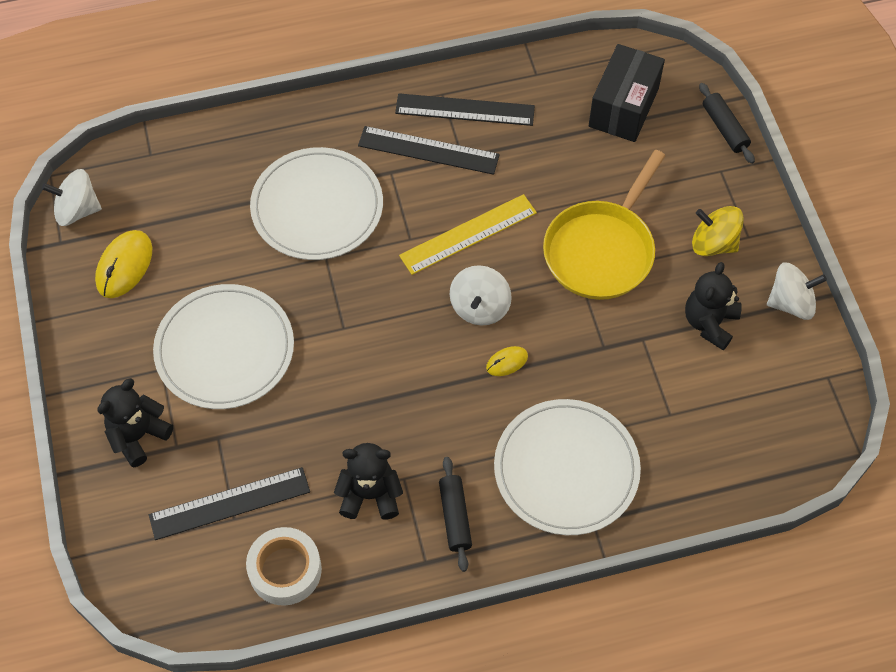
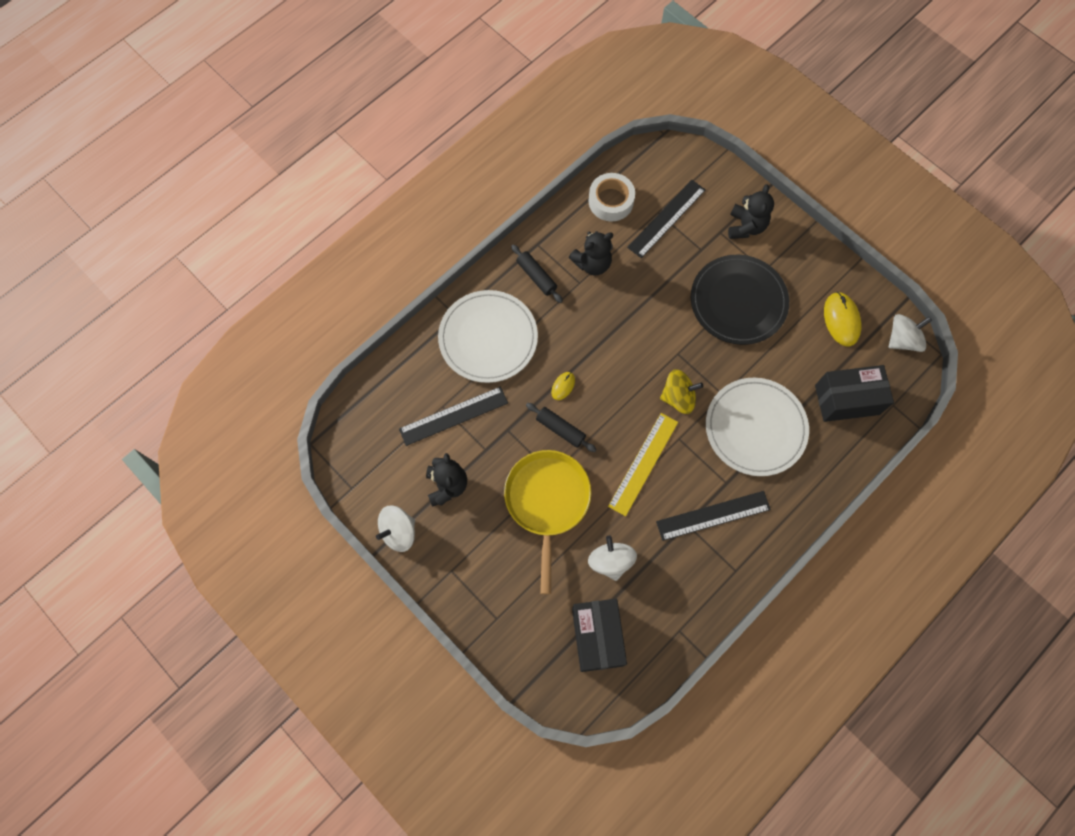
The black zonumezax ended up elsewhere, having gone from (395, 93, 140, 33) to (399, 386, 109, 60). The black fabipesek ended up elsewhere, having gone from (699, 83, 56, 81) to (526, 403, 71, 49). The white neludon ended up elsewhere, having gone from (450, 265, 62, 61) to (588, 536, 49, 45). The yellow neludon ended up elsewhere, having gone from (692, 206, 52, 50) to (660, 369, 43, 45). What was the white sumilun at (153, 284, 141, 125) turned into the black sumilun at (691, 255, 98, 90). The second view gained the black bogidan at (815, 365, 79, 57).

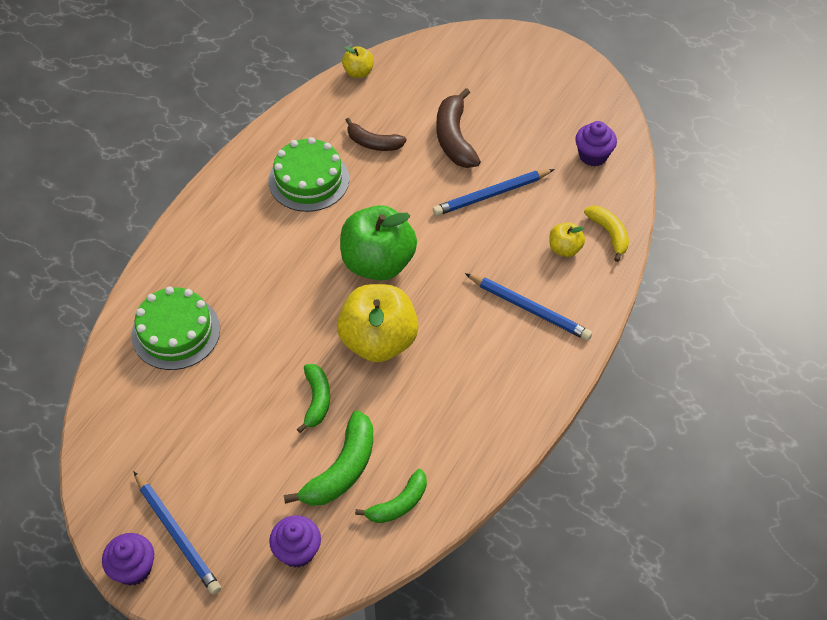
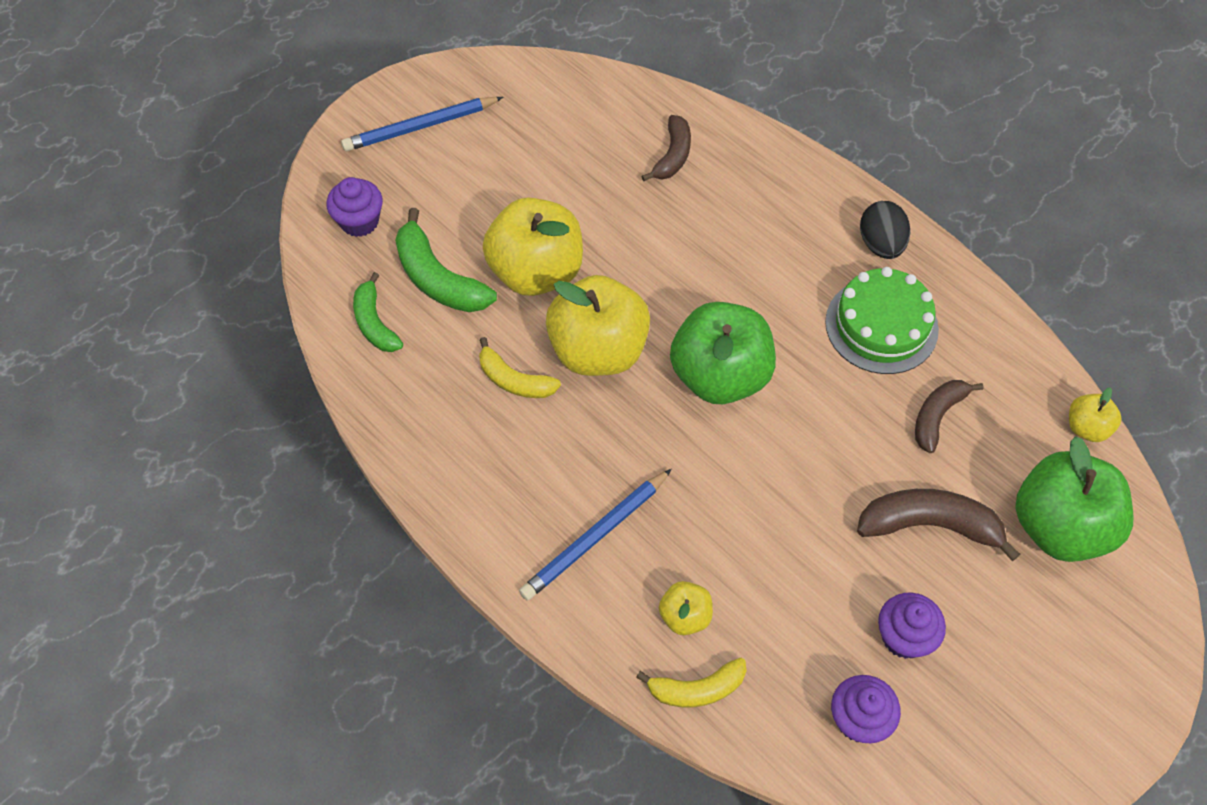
The second view gained the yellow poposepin at (479, 337, 82, 61). Where the green poposepin stood at (297, 364, 33, 69), the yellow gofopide came to stand at (483, 198, 100, 98). Where the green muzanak stood at (131, 287, 89, 83), the brown poposepin came to stand at (642, 115, 49, 66). The second view gained the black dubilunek at (860, 201, 50, 58). The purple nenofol ended up elsewhere, having gone from (102, 533, 52, 53) to (878, 593, 68, 66). The second view gained the green gofopide at (1015, 436, 118, 126). The second view lost the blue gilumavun at (433, 169, 122, 47).

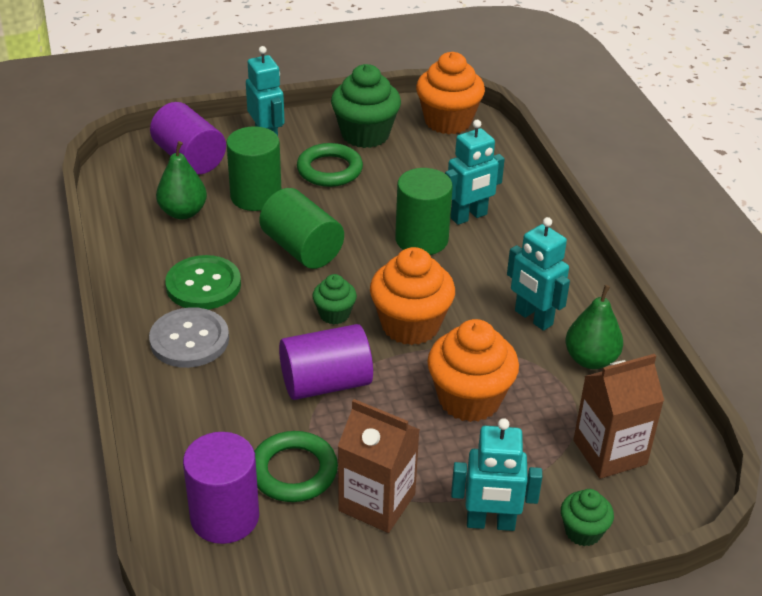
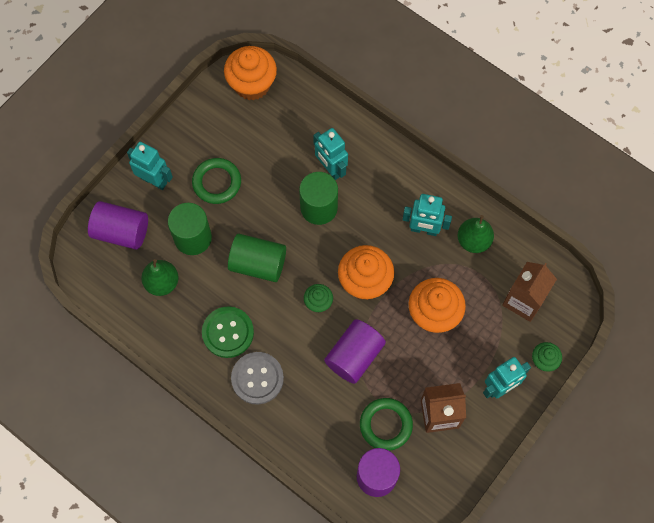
The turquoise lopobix at (445, 120, 60, 105) ended up facing another way, 120 degrees clockwise from before. The second view lost the green nenofol at (331, 64, 70, 84).

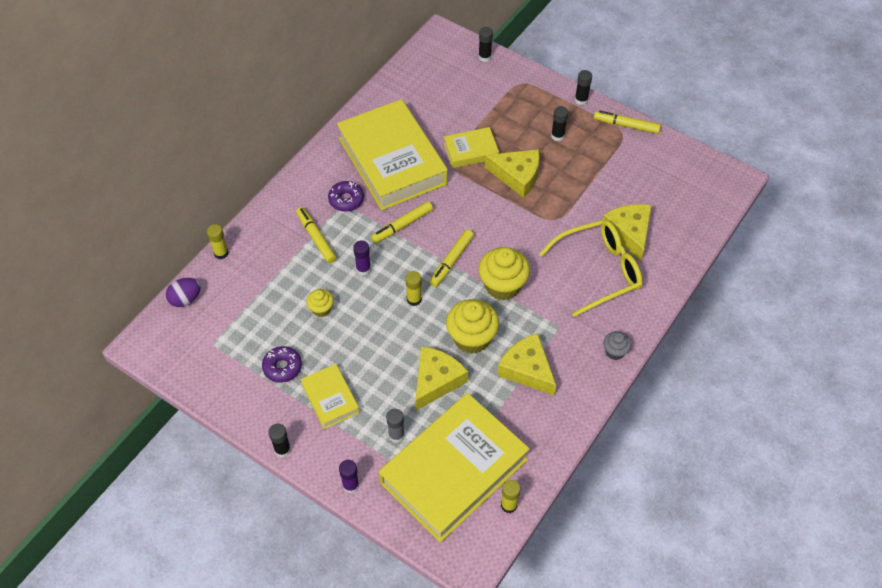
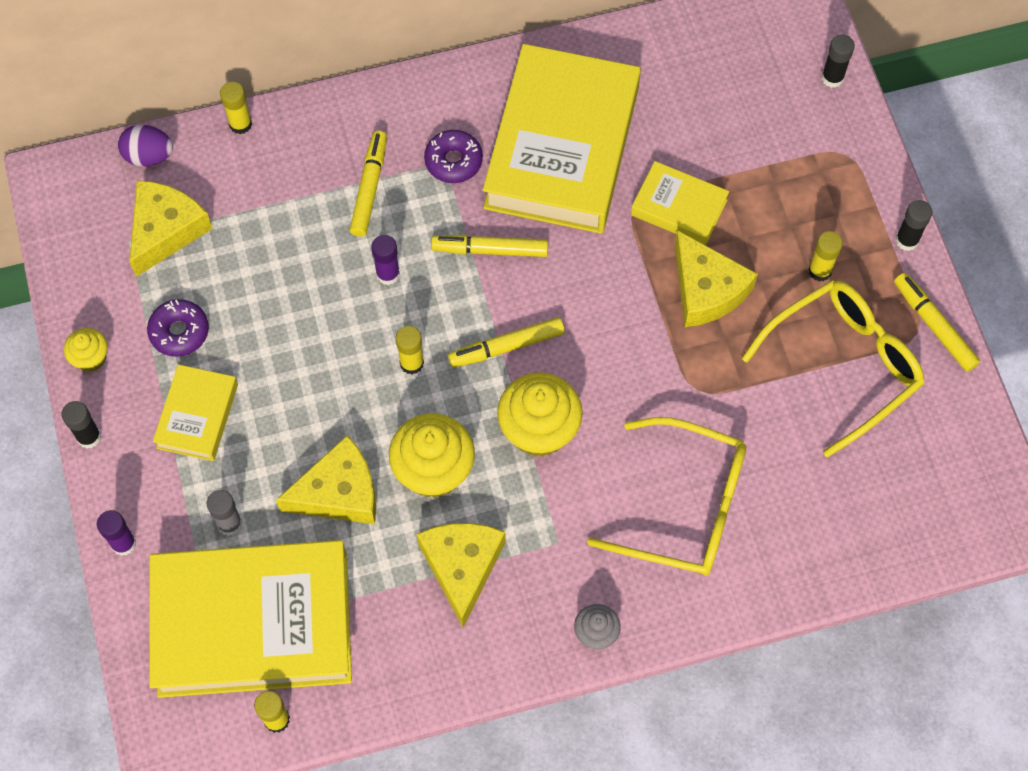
The yellow nenofol ended up elsewhere, having gone from (306, 289, 28, 28) to (64, 328, 44, 44). The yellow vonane ended up elsewhere, having gone from (603, 204, 49, 57) to (129, 181, 84, 96). The second view gained the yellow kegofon at (742, 280, 182, 178). What was the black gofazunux at (551, 106, 17, 35) turned into the yellow gofazunux at (808, 231, 35, 51).

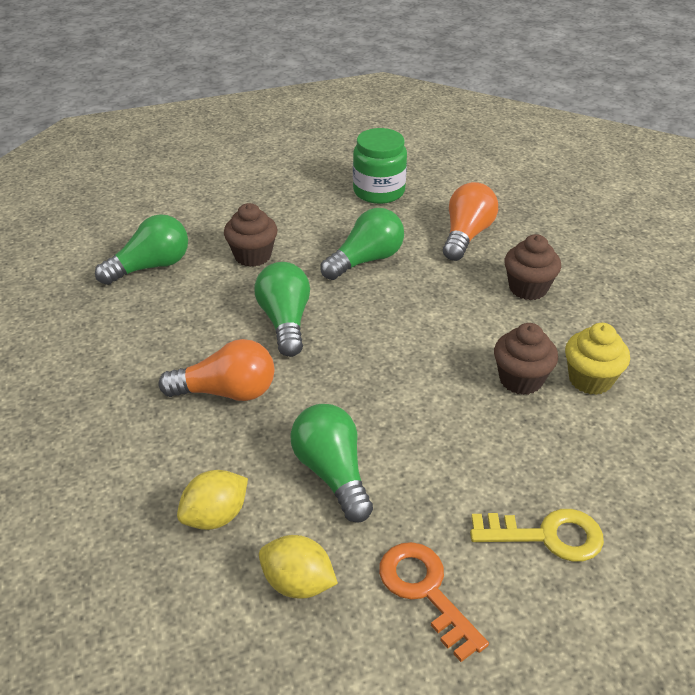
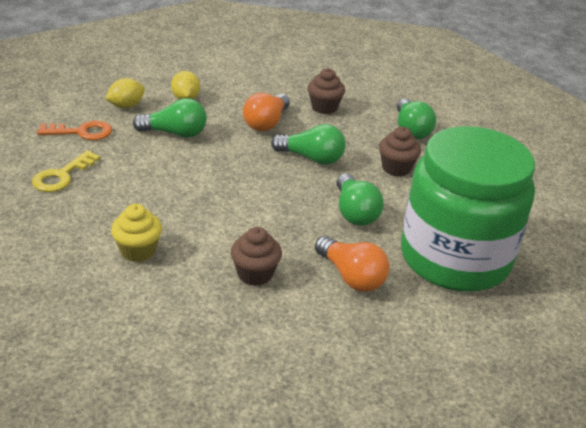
The brown nenofol ended up elsewhere, having gone from (494, 323, 64, 72) to (308, 68, 37, 46). The size of the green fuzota at (353, 128, 54, 76) changed by a factor of 2.13.

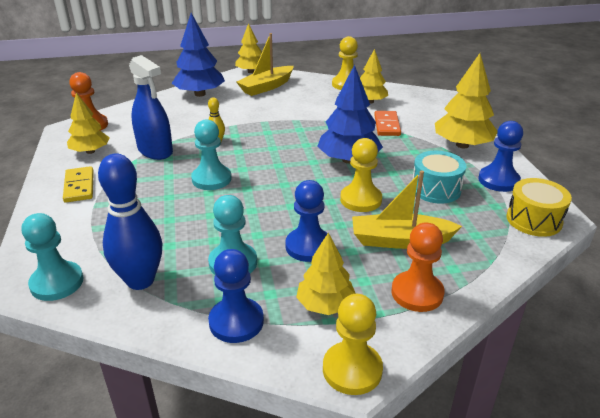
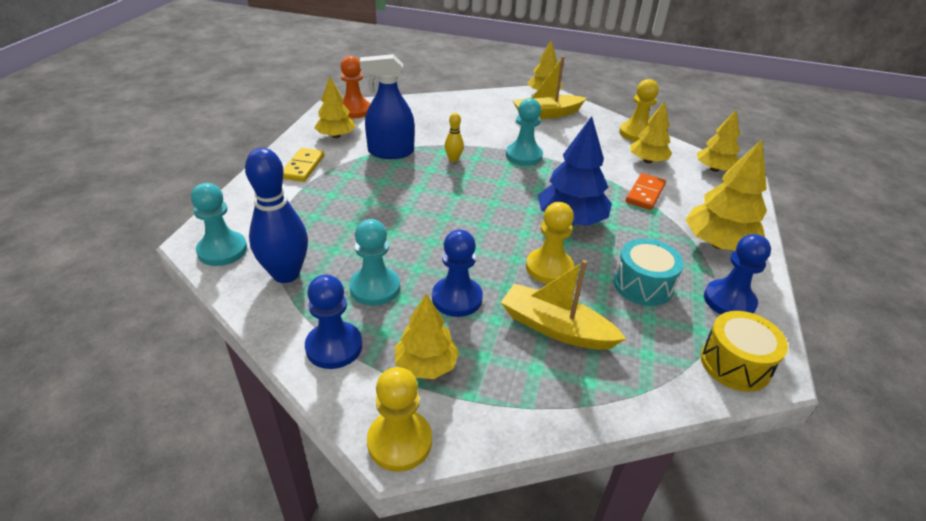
The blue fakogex at (129, 55, 44, 105) ended up facing another way, 105 degrees clockwise from before. The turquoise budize ended up elsewhere, having gone from (191, 119, 40, 71) to (506, 98, 37, 68). The second view gained the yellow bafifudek at (697, 109, 43, 63). The second view lost the blue bafifudek at (172, 13, 53, 84). The second view lost the orange budize at (391, 223, 54, 89).

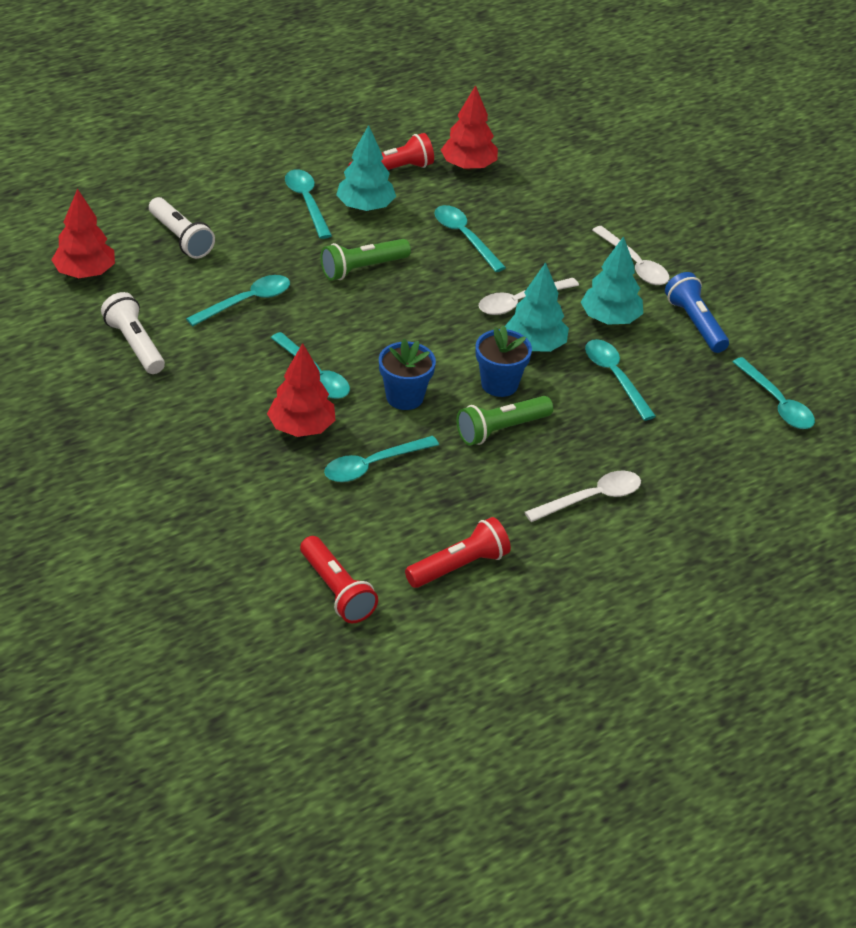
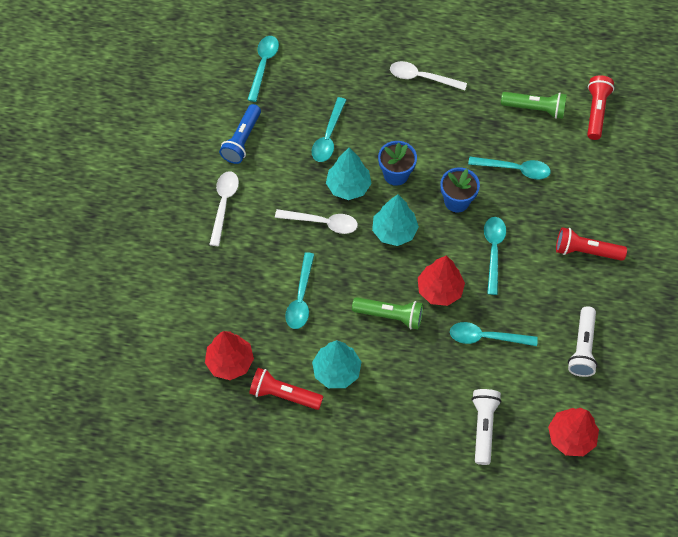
The turquoise bafifudek ended up elsewhere, having gone from (581, 236, 62, 89) to (372, 194, 47, 52). The red bafifudek ended up elsewhere, having gone from (267, 343, 69, 94) to (418, 256, 47, 50). The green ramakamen ended up elsewhere, having gone from (456, 396, 97, 50) to (501, 92, 66, 27). The red ramakamen ended up elsewhere, having gone from (405, 517, 106, 71) to (556, 227, 71, 34). The second view lost the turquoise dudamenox at (285, 169, 47, 70).

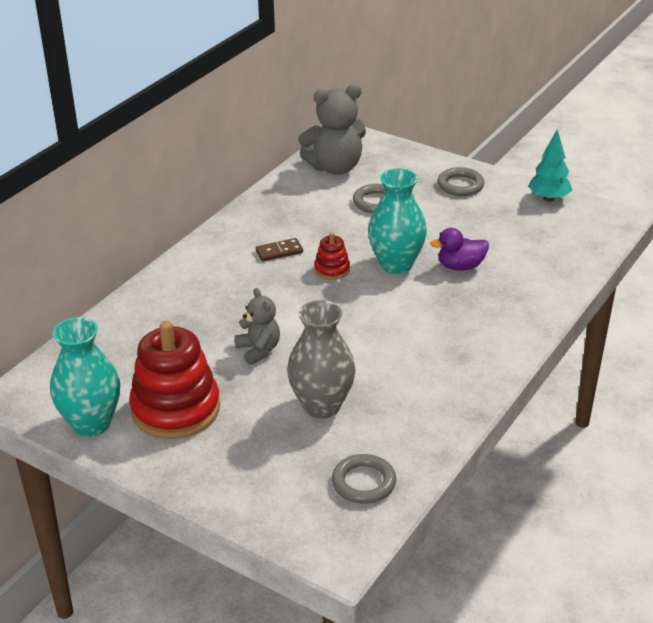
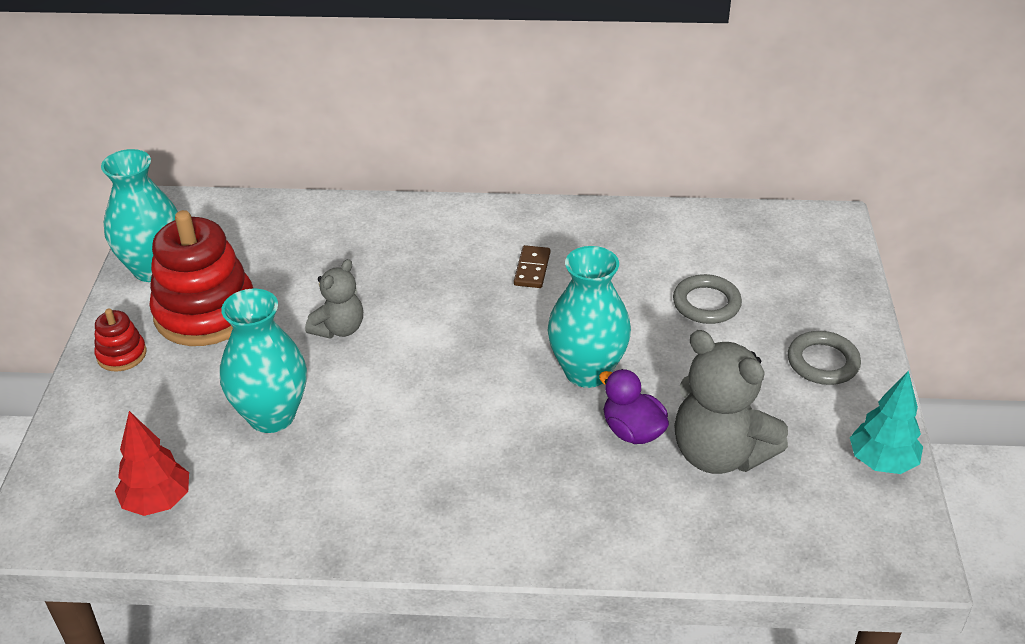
The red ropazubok ended up elsewhere, having gone from (314, 232, 36, 48) to (94, 309, 52, 63). Where the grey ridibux stood at (332, 454, 64, 50), the red bafifudek came to stand at (115, 411, 74, 105). What was the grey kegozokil at (287, 300, 69, 119) turned into the turquoise kegozokil at (220, 289, 87, 144). The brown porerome at (256, 238, 47, 23) ended up facing another way, 60 degrees clockwise from before. The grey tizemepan ended up elsewhere, having gone from (298, 84, 68, 91) to (674, 330, 114, 144).

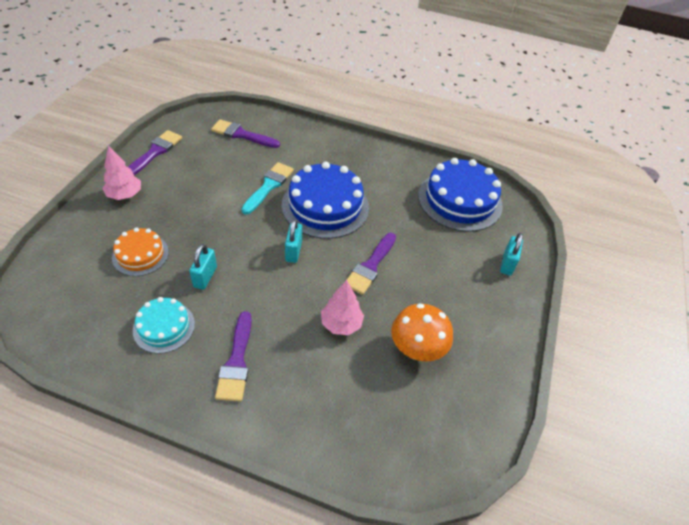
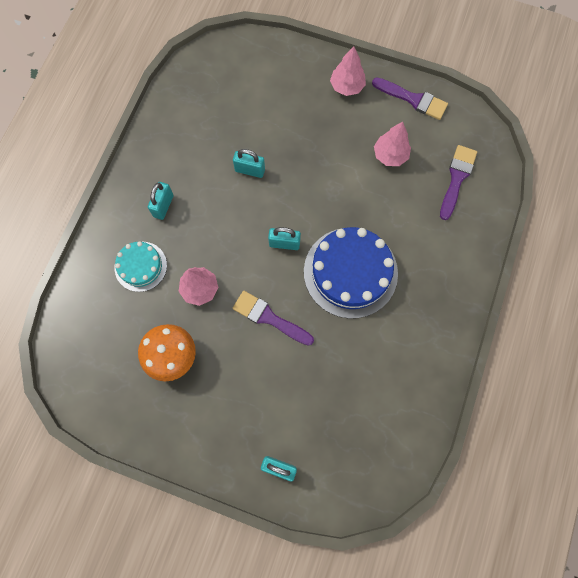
The turquoise muzanak ended up elsewhere, having gone from (133, 297, 62, 57) to (115, 242, 52, 50). Where the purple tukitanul stood at (215, 311, 37, 91), the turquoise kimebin came to stand at (148, 182, 25, 38). The second view gained the pink bafifudek at (374, 122, 37, 44). The second view lost the orange muzanak at (112, 228, 57, 48). The second view lost the turquoise tukitanul at (241, 162, 53, 52). The second view lost the blue muzanak at (418, 158, 85, 74).

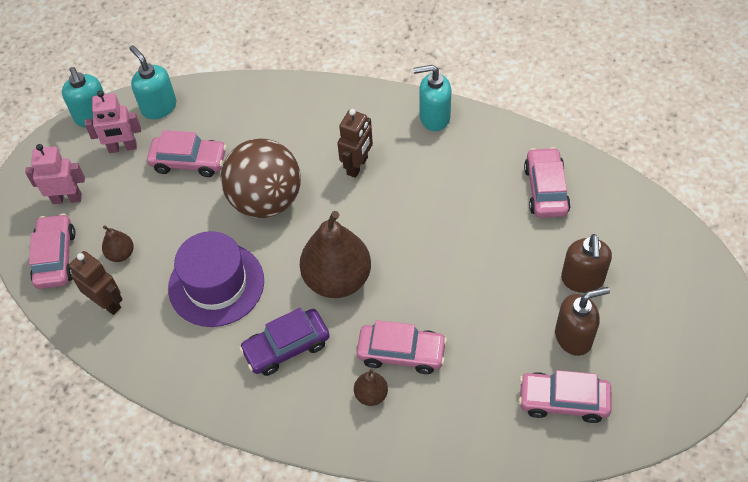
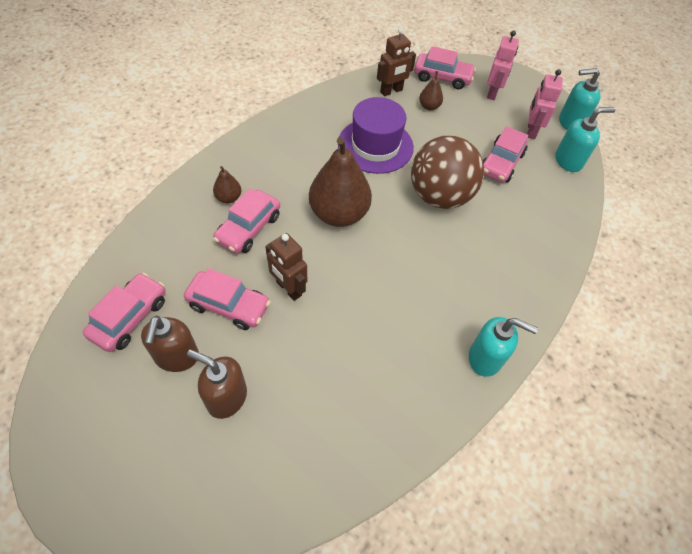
The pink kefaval ended up elsewhere, having gone from (524, 147, 47, 71) to (184, 268, 87, 62). The brown lopobix ended up elsewhere, having gone from (337, 109, 36, 69) to (265, 233, 42, 68). The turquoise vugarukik at (413, 65, 38, 66) ended up facing another way, 90 degrees clockwise from before. The second view lost the purple kefaval at (239, 308, 91, 68).

